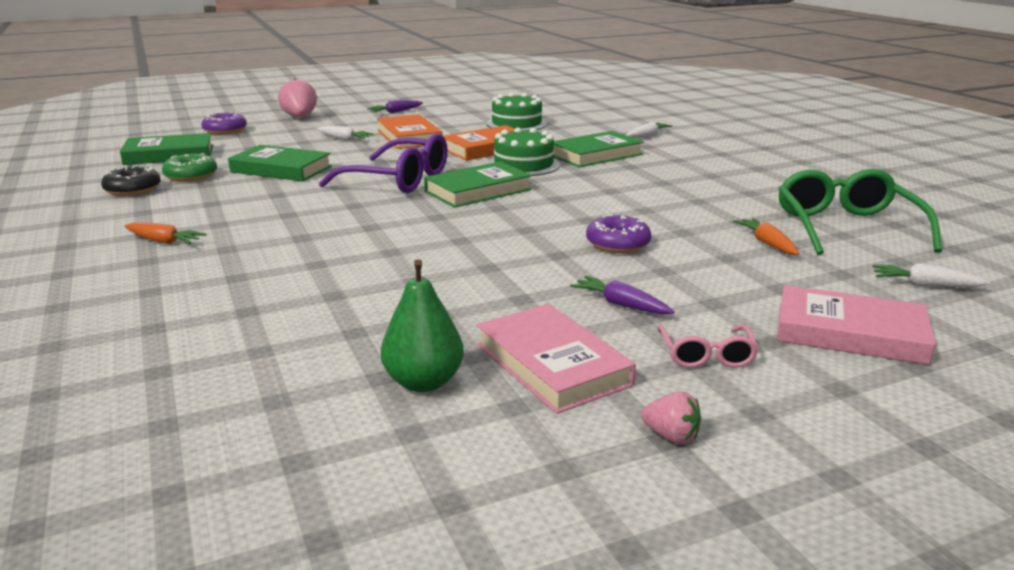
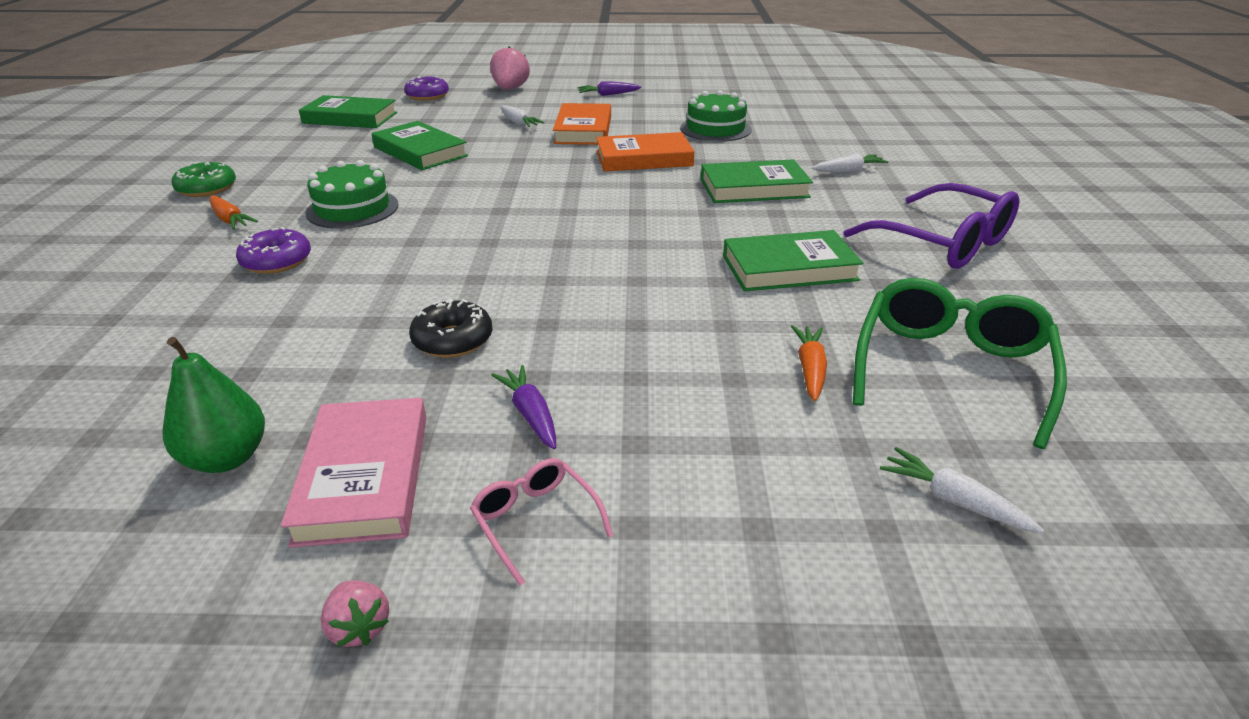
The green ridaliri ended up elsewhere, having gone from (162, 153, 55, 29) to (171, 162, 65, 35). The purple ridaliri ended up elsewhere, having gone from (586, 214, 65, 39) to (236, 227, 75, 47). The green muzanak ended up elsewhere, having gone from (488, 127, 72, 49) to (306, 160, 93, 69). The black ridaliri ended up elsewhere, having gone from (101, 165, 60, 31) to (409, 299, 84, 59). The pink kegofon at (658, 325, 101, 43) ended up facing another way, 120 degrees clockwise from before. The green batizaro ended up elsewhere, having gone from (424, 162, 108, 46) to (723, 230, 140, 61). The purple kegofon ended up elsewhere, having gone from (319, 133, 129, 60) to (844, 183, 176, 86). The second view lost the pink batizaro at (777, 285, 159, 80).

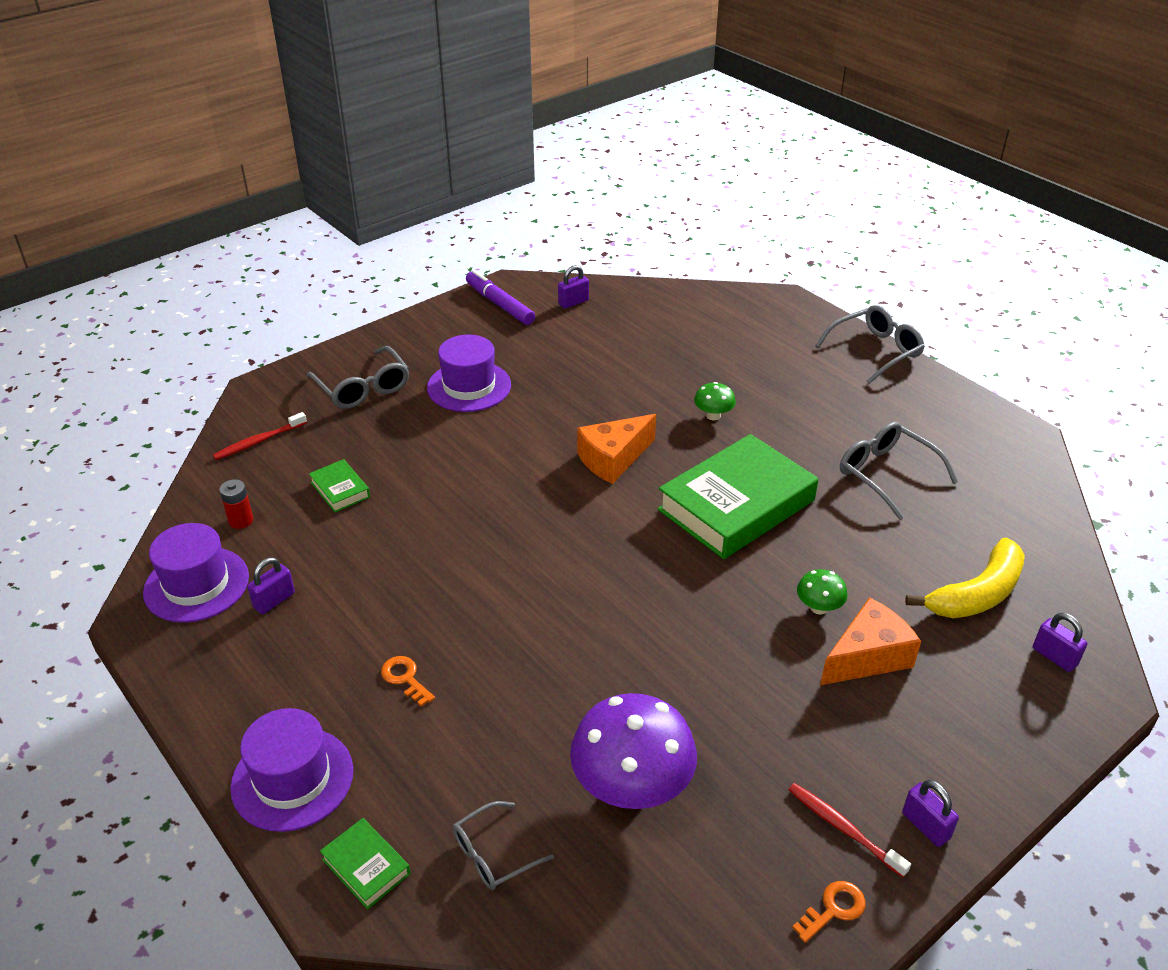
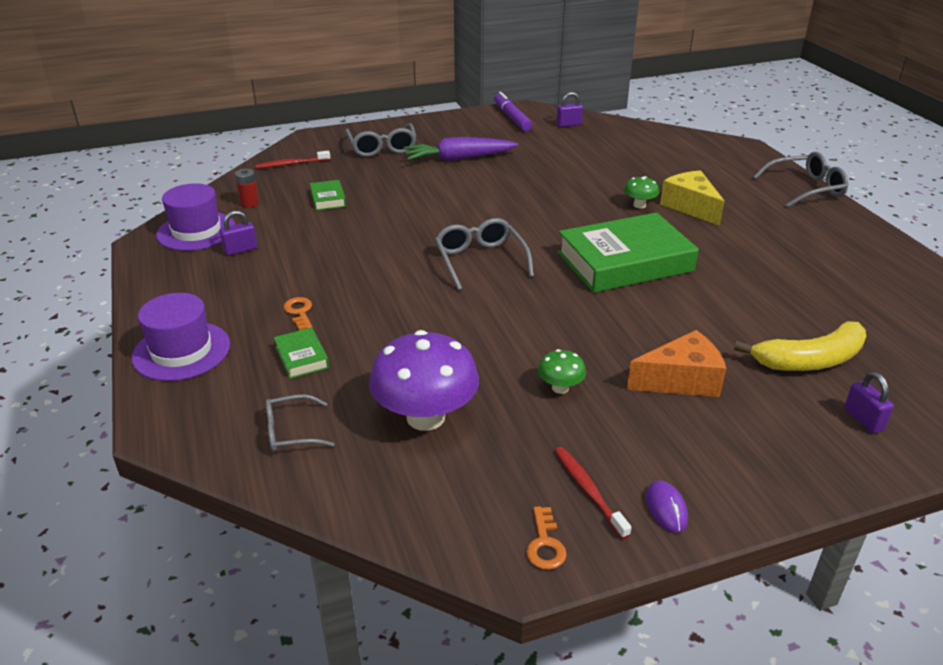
The green batizaro ended up elsewhere, having gone from (320, 818, 91, 91) to (274, 328, 55, 51). Where the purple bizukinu stood at (427, 335, 84, 77), the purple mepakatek came to stand at (404, 137, 114, 24). The grey kegofon ended up elsewhere, having gone from (840, 422, 118, 98) to (435, 218, 99, 73). The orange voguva at (792, 881, 74, 62) ended up facing another way, 105 degrees clockwise from before. The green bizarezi ended up elsewhere, having gone from (797, 569, 51, 45) to (538, 349, 48, 45). Where the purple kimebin stood at (902, 780, 57, 67), the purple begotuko came to stand at (646, 480, 42, 53). The second view gained the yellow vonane at (660, 171, 65, 55). The second view lost the orange vonane at (577, 414, 79, 70).

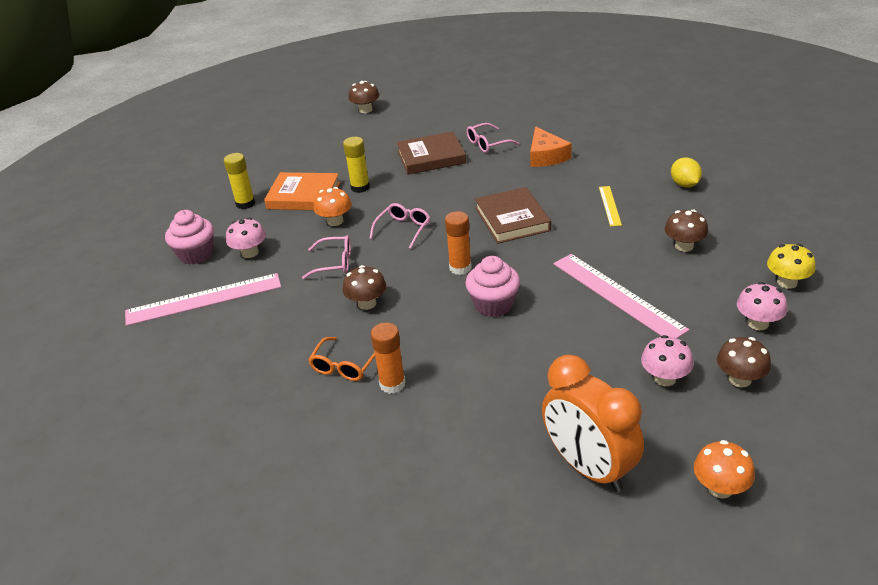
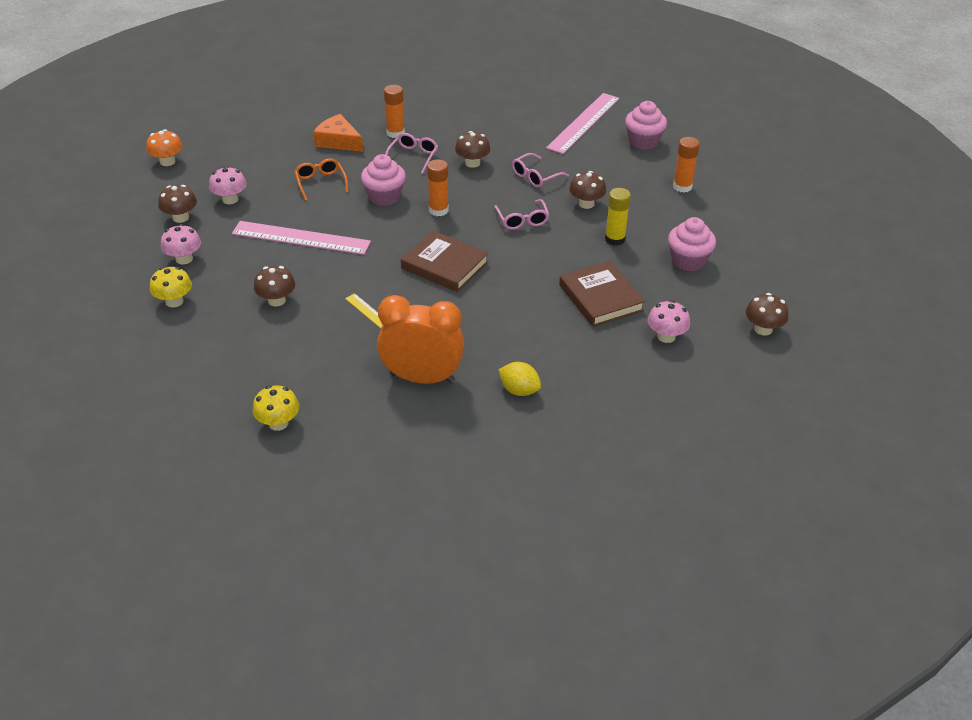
The second view gained the yellow bizarezi at (252, 385, 47, 46). The orange kegofon ended up elsewhere, having gone from (308, 337, 67, 44) to (294, 158, 54, 43). The orange vonane ended up elsewhere, having gone from (530, 126, 42, 41) to (313, 114, 50, 38). The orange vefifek ended up elsewhere, having gone from (542, 355, 102, 137) to (377, 295, 87, 89). The pink kegofon ended up elsewhere, having gone from (467, 123, 52, 30) to (385, 133, 53, 41). The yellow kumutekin ended up elsewhere, having gone from (671, 157, 31, 31) to (498, 362, 43, 34). The brown batizaro at (396, 131, 70, 43) ended up facing another way, 60 degrees counterclockwise from before. What was the orange bizarezi at (313, 187, 39, 39) turned into the brown bizarezi at (569, 171, 37, 38). The pink bizarezi ended up elsewhere, having gone from (226, 218, 40, 40) to (648, 300, 42, 43). The second view gained the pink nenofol at (668, 217, 48, 54). What was the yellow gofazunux at (224, 153, 31, 56) turned into the orange gofazunux at (673, 137, 27, 55). The second view lost the orange batizaro at (264, 172, 76, 38).

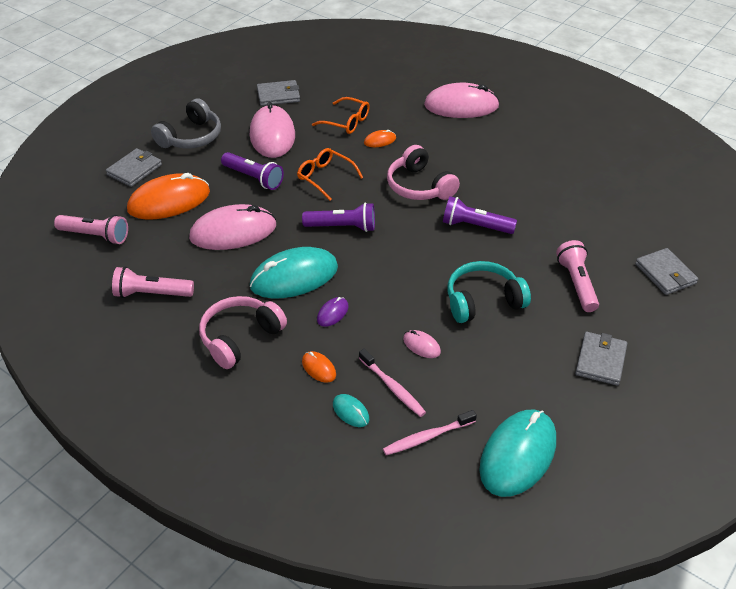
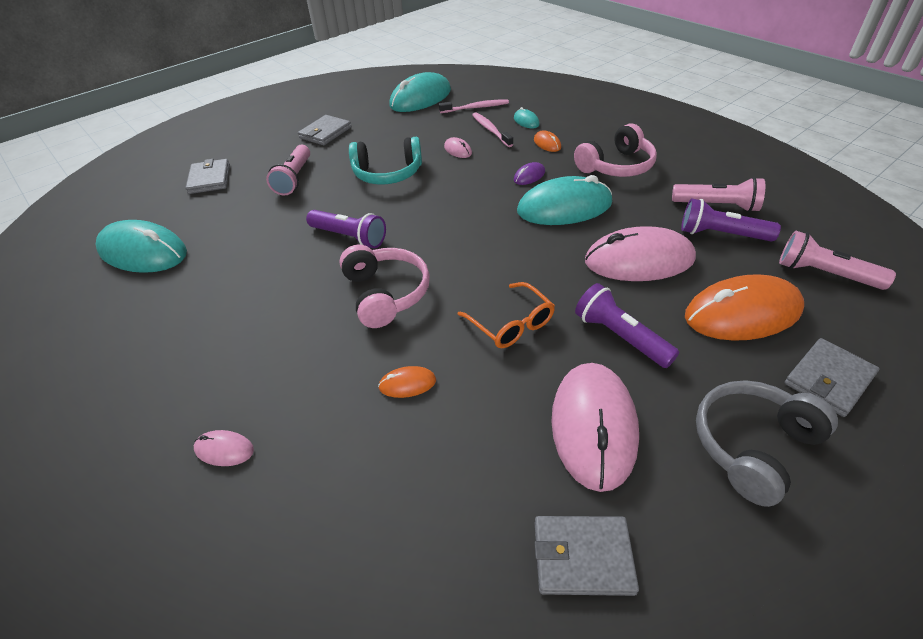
The second view gained the turquoise begotuko at (96, 220, 91, 53). The size of the pink begotuko at (424, 83, 76, 35) changed by a factor of 0.44. The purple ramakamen ended up elsewhere, having gone from (302, 202, 73, 30) to (681, 198, 100, 44). The second view lost the orange kegofon at (312, 97, 58, 37).

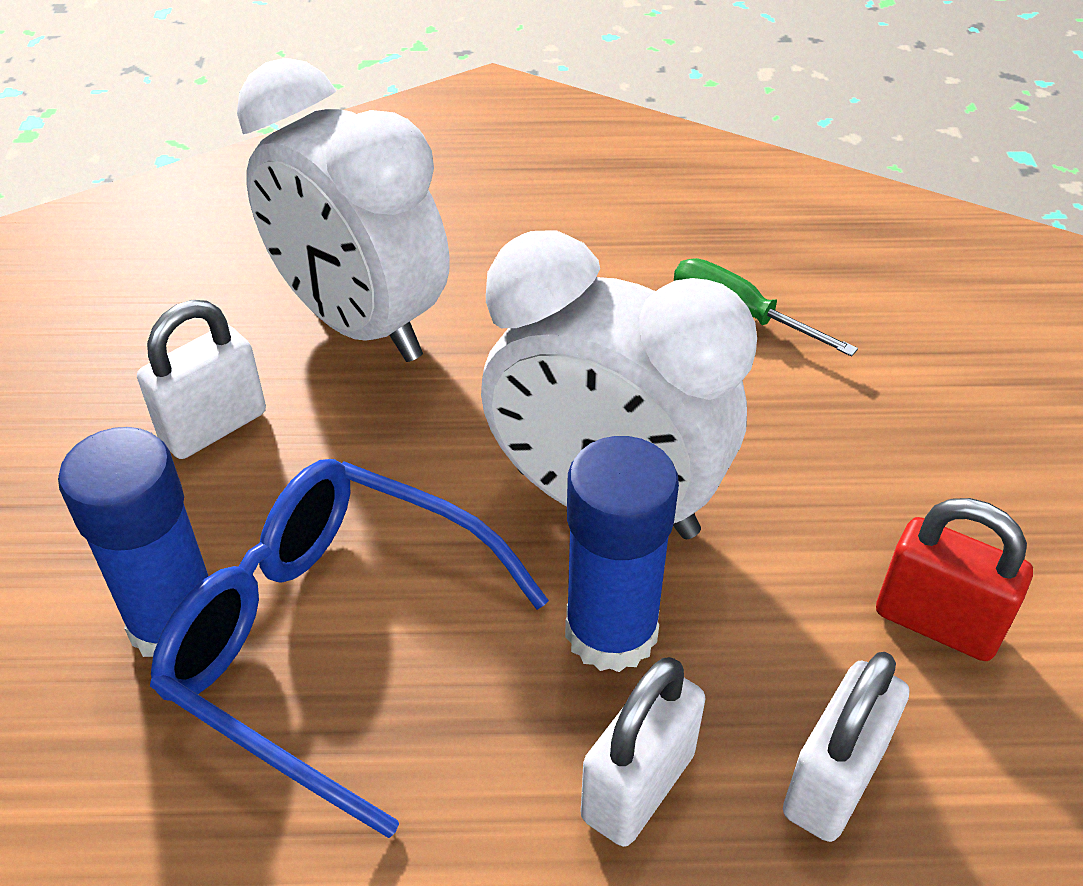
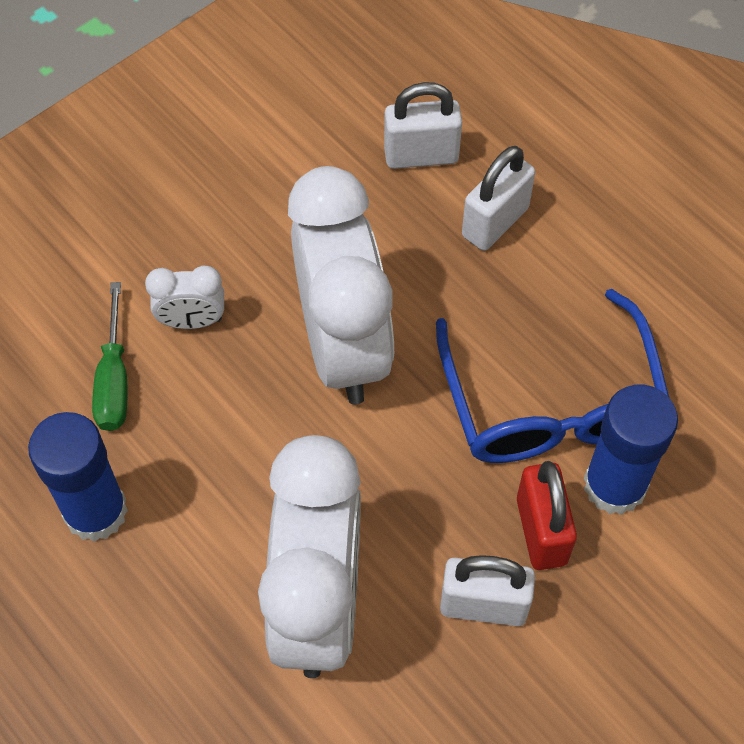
The blue gofazunux ended up elsewhere, having gone from (565, 436, 114, 236) to (28, 412, 100, 130). The second view gained the white vefifek at (145, 265, 79, 64). The white kimebin at (581, 657, 125, 190) ended up facing another way, 45 degrees counterclockwise from before. The red kimebin ended up elsewhere, having gone from (876, 498, 157, 163) to (517, 461, 60, 109).

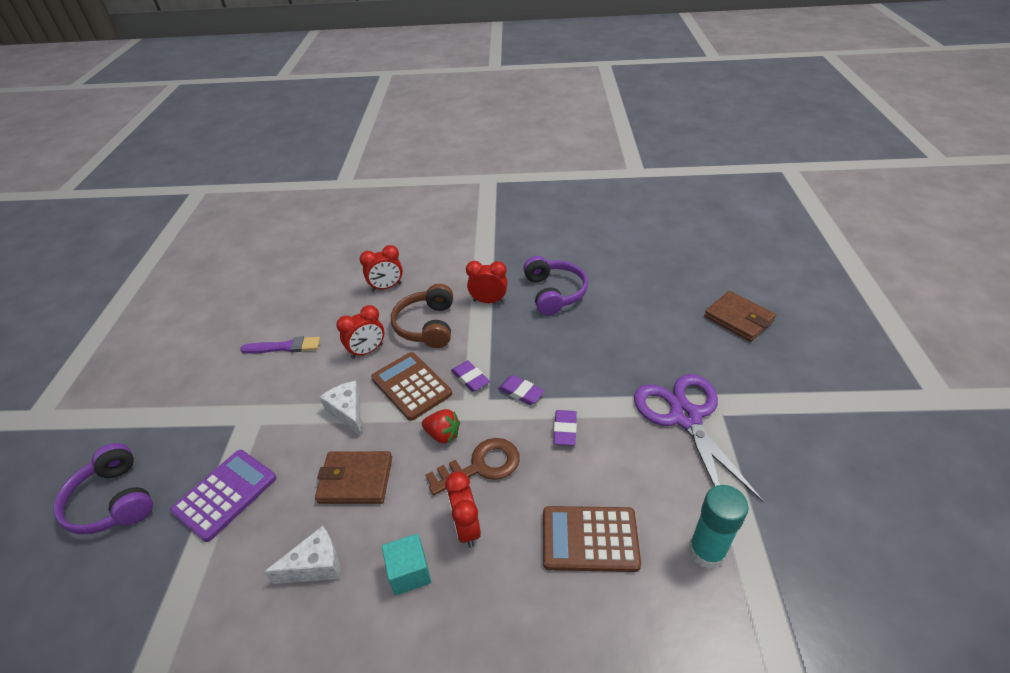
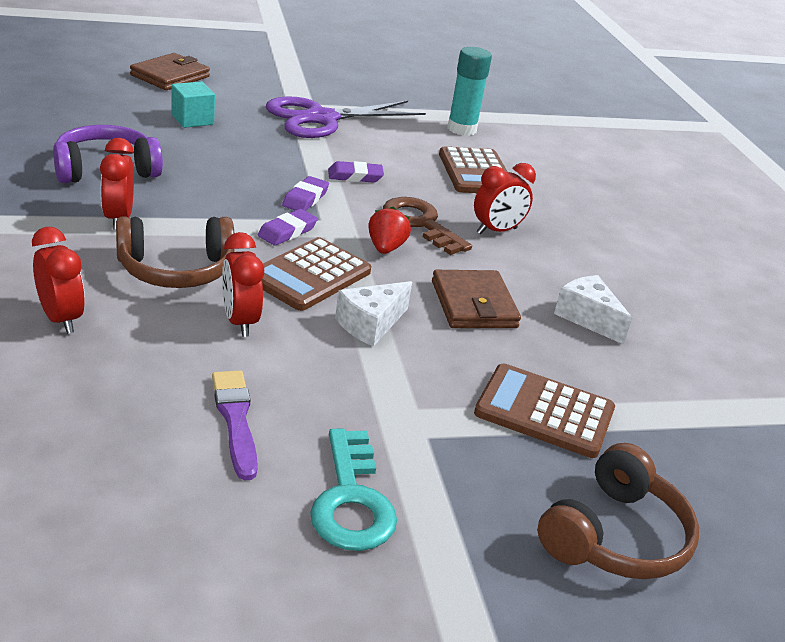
The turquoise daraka ended up elsewhere, having gone from (382, 534, 49, 61) to (171, 81, 44, 47). The red vefifek at (336, 305, 48, 54) ended up facing another way, 150 degrees counterclockwise from before. The second view gained the turquoise voguva at (310, 428, 87, 123). What was the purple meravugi at (170, 450, 106, 92) turned into the brown meravugi at (474, 364, 141, 94). What was the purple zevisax at (53, 443, 100, 92) turned into the brown zevisax at (537, 443, 162, 136).

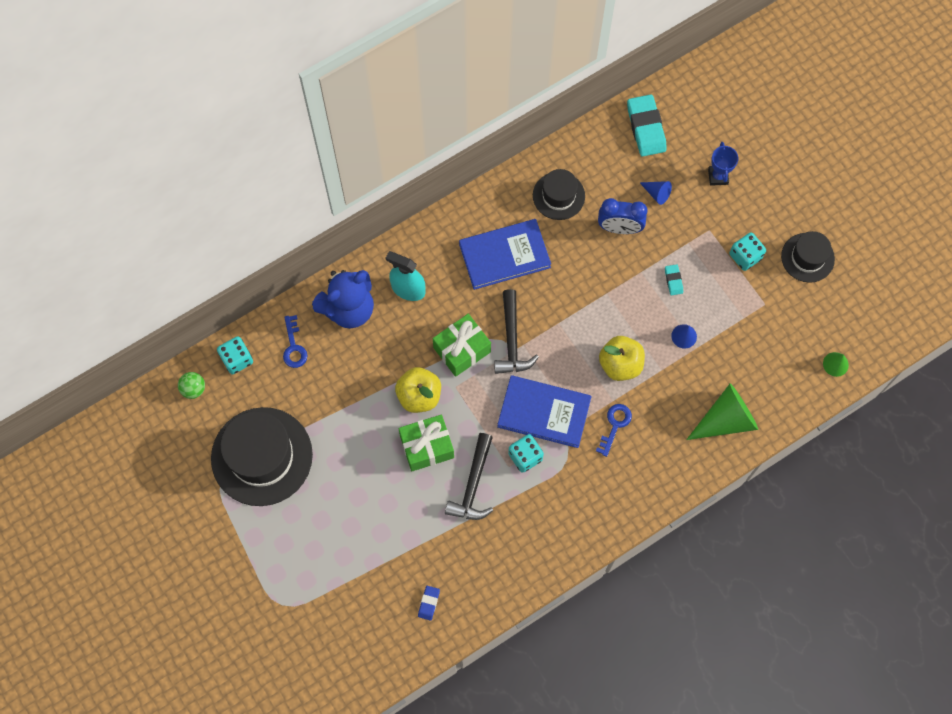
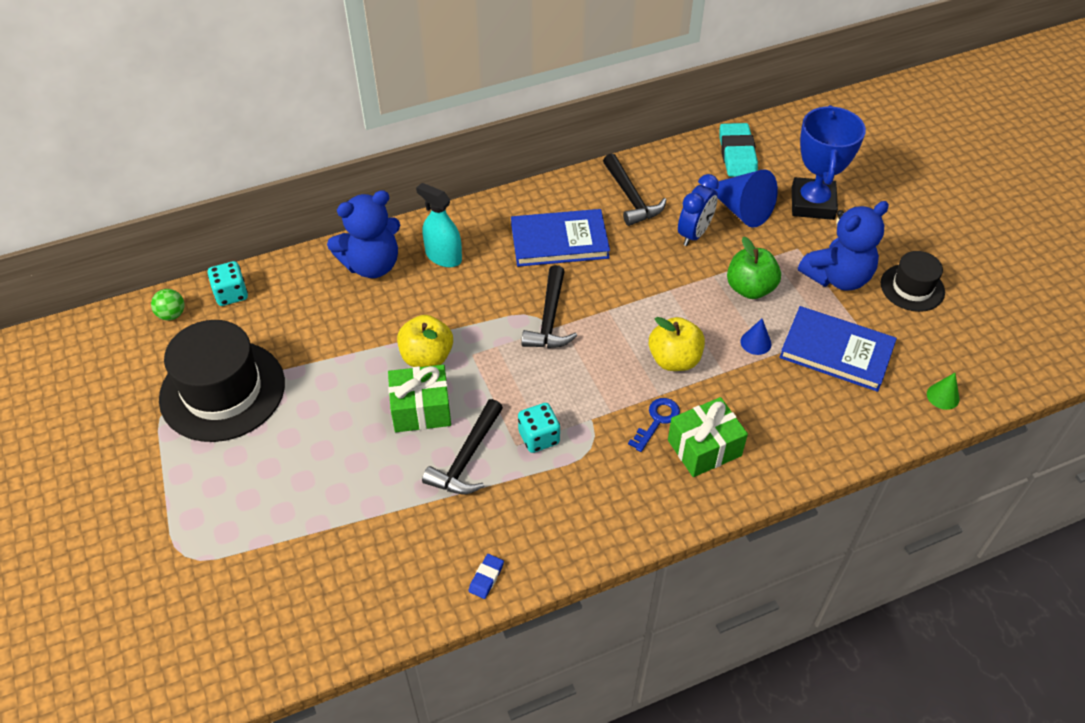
The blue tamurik ended up elsewhere, having gone from (418, 586, 22, 35) to (469, 554, 35, 45). Where the black bizukinu stood at (533, 169, 52, 51), the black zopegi came to stand at (603, 153, 64, 73). The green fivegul ended up elsewhere, having gone from (433, 314, 58, 63) to (668, 397, 80, 80). The blue vefifek at (598, 198, 50, 36) ended up facing another way, 75 degrees counterclockwise from before. The size of the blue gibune at (639, 181, 33, 24) changed by a factor of 2.05. Where the turquoise tamurik stood at (665, 264, 18, 31), the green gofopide came to stand at (727, 237, 54, 62). The blue batizaro ended up elsewhere, having gone from (497, 375, 95, 73) to (779, 306, 118, 86). The size of the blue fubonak at (708, 142, 30, 44) changed by a factor of 2.00. Where the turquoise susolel stood at (729, 232, 37, 39), the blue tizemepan came to stand at (798, 201, 91, 90). The second view lost the blue voguva at (283, 315, 25, 53). The second view lost the green gibune at (686, 383, 72, 57).

